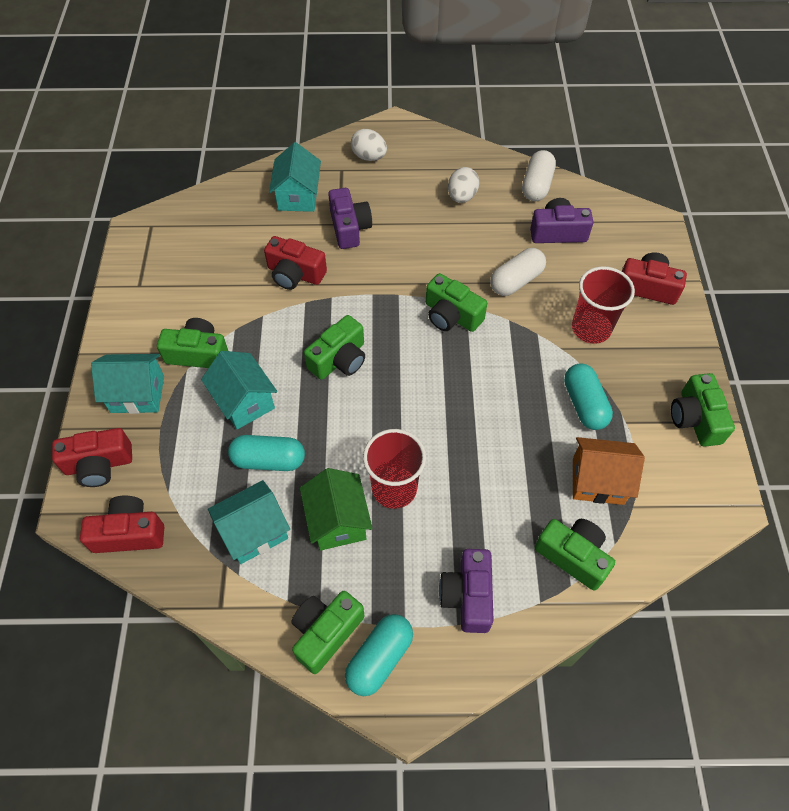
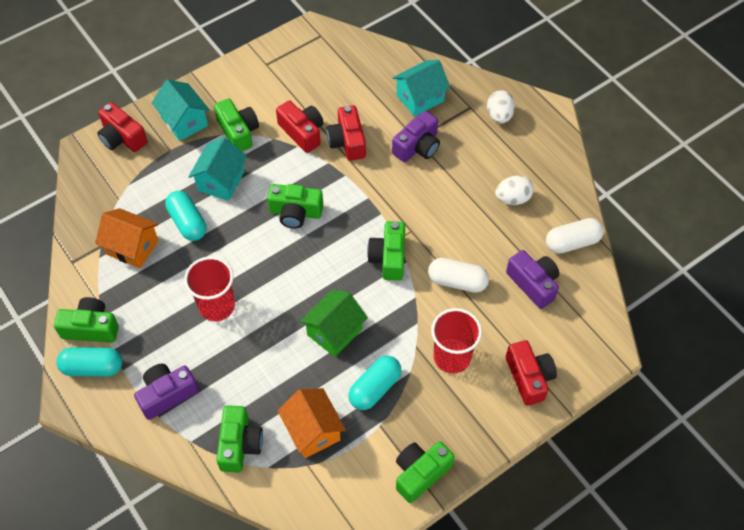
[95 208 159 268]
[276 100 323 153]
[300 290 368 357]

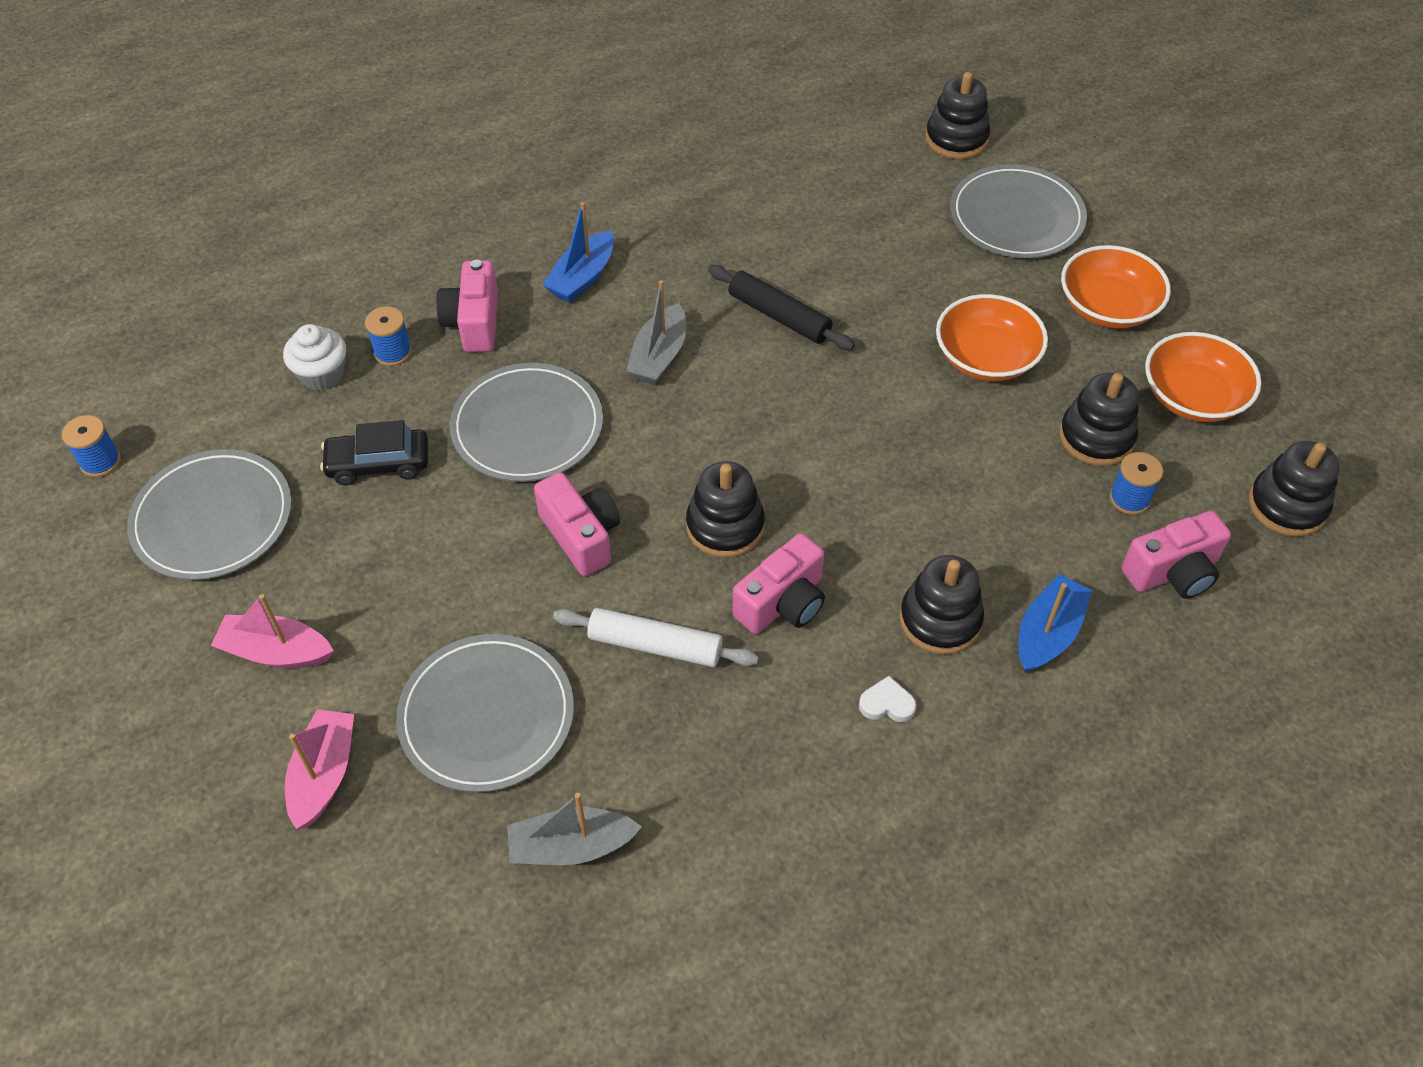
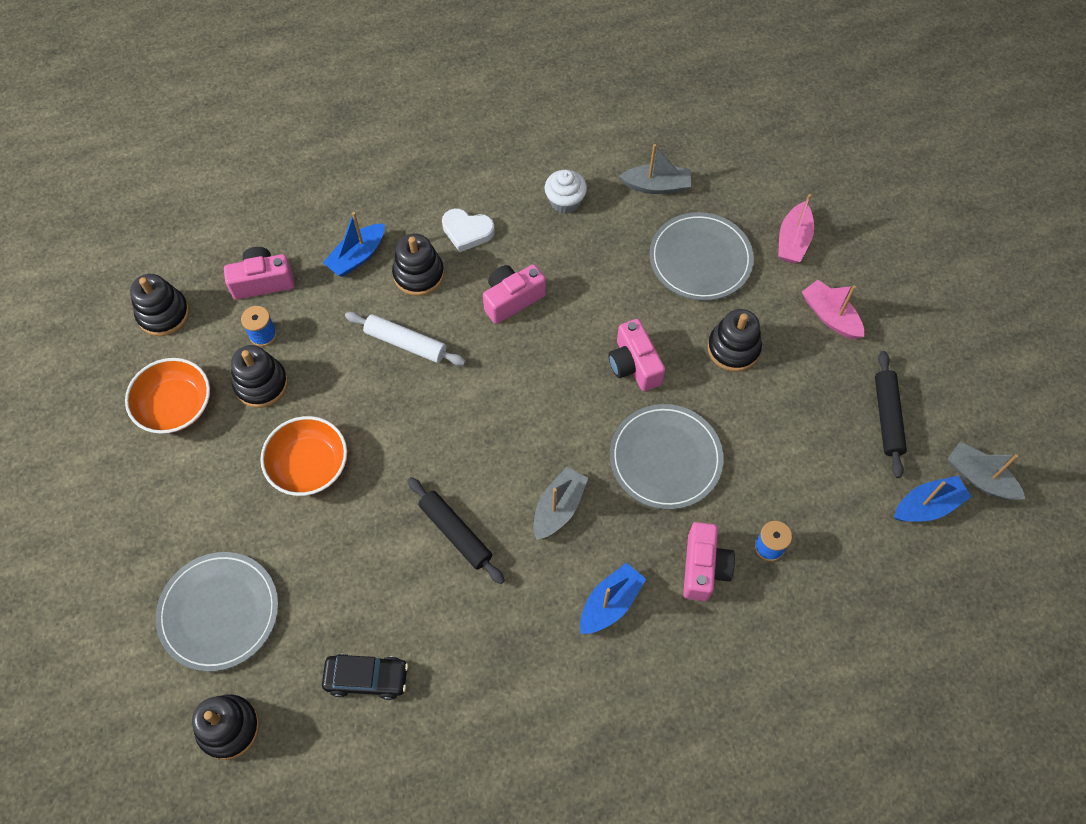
[322 654 408 700]
[345 312 466 366]
[442 208 495 252]
[544 170 587 214]
[707 309 762 372]
[802 280 864 339]
[875 351 907 478]
[894 476 972 522]
[947 442 1025 500]
[1061 245 1171 328] (first image)

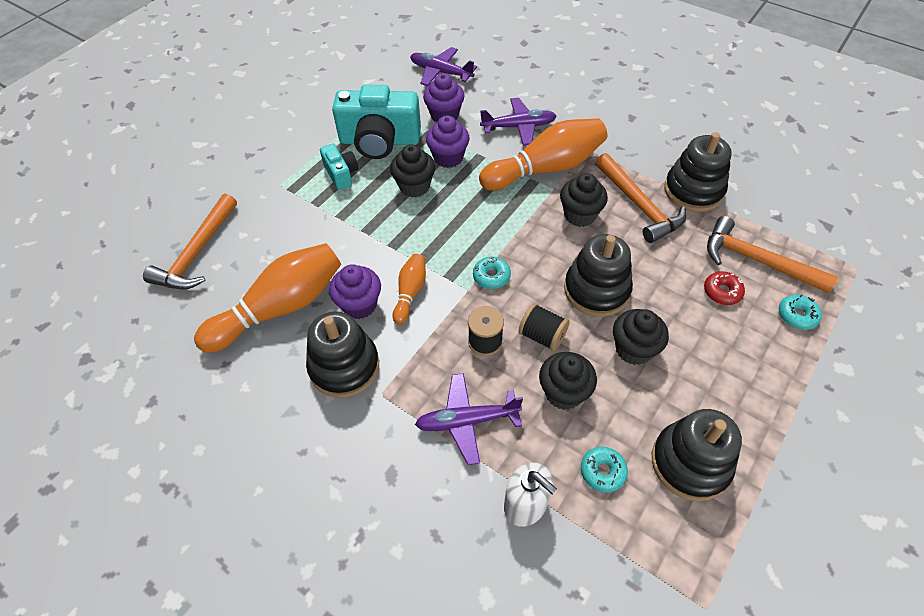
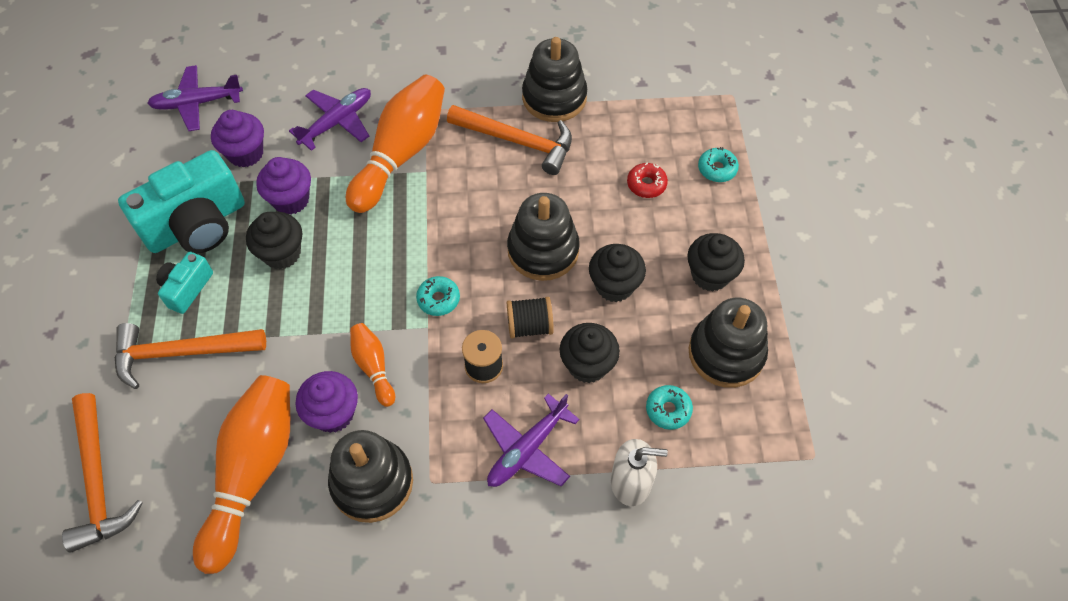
[115 323 266 389]
[156 252 213 314]
[687 233 745 291]

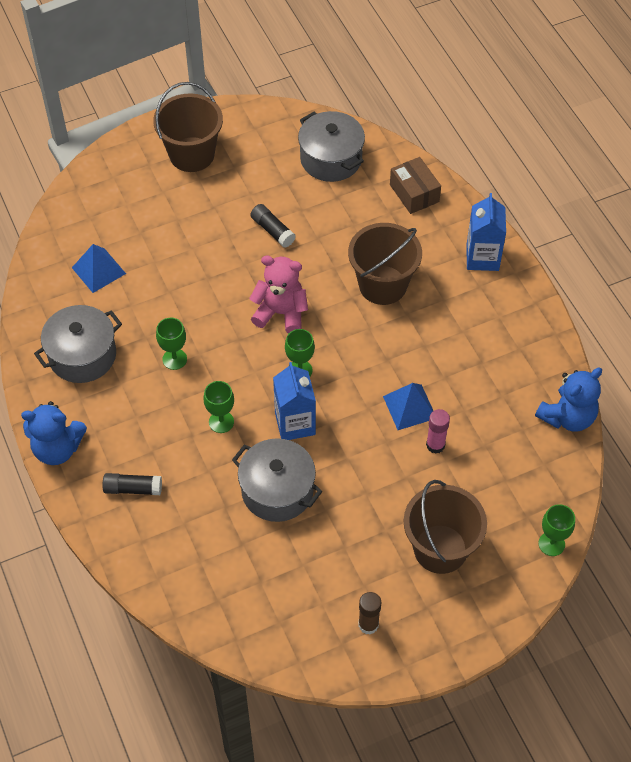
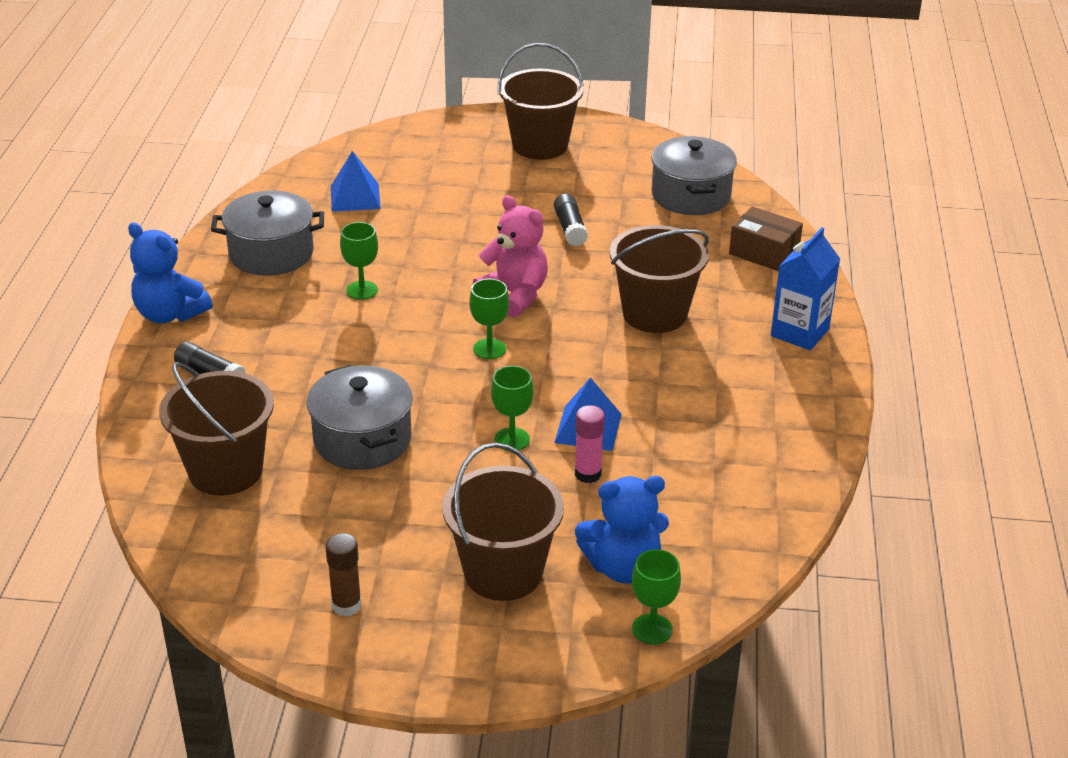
[159 362 274 495]
[491 366 534 451]
[575 476 669 584]
[729 206 803 271]
[273 362 316 440] (first image)

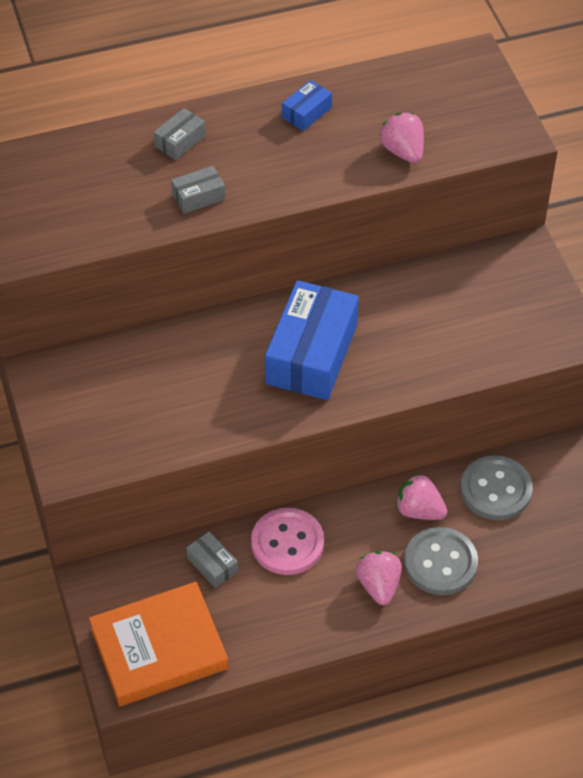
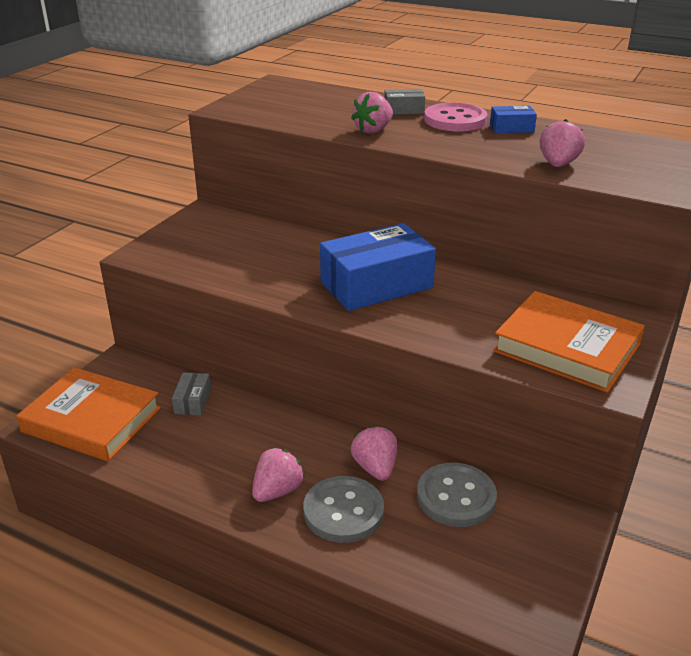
[351 92 393 133]
[424 103 487 131]
[493 291 645 393]

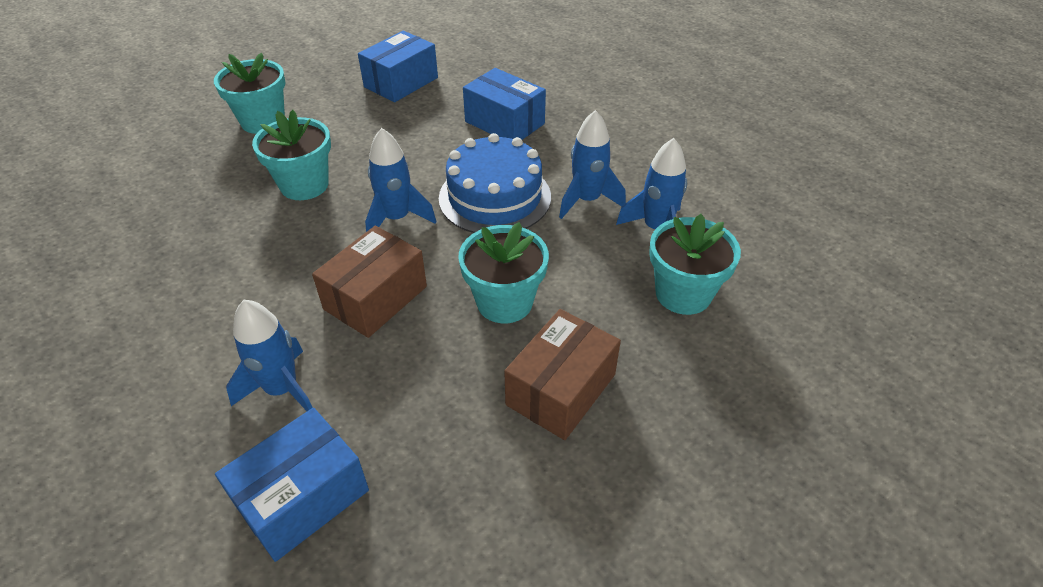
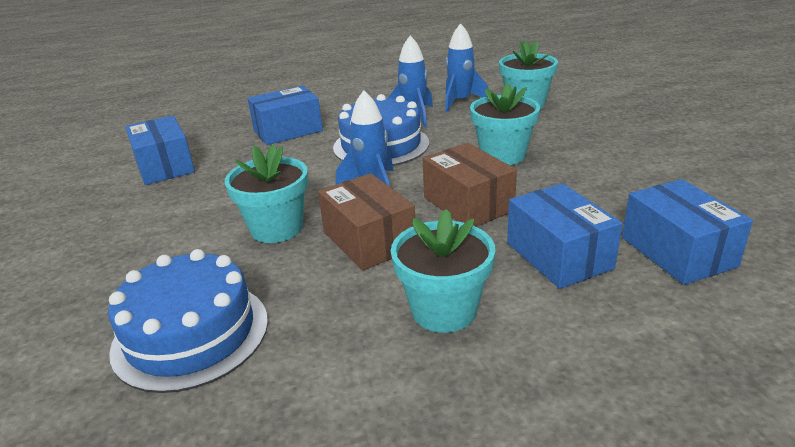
[108 249 268 393]
[318 173 415 270]
[391 209 495 333]
[507 183 623 289]

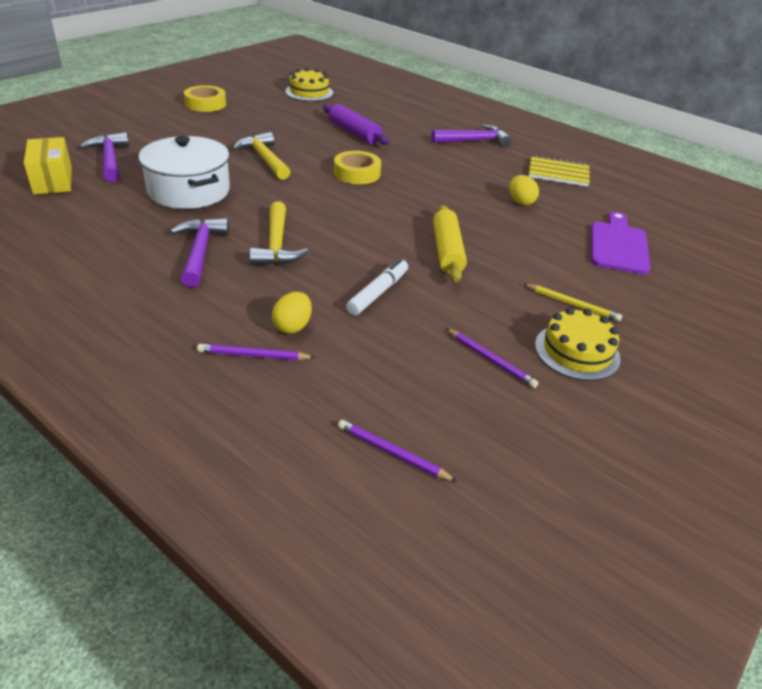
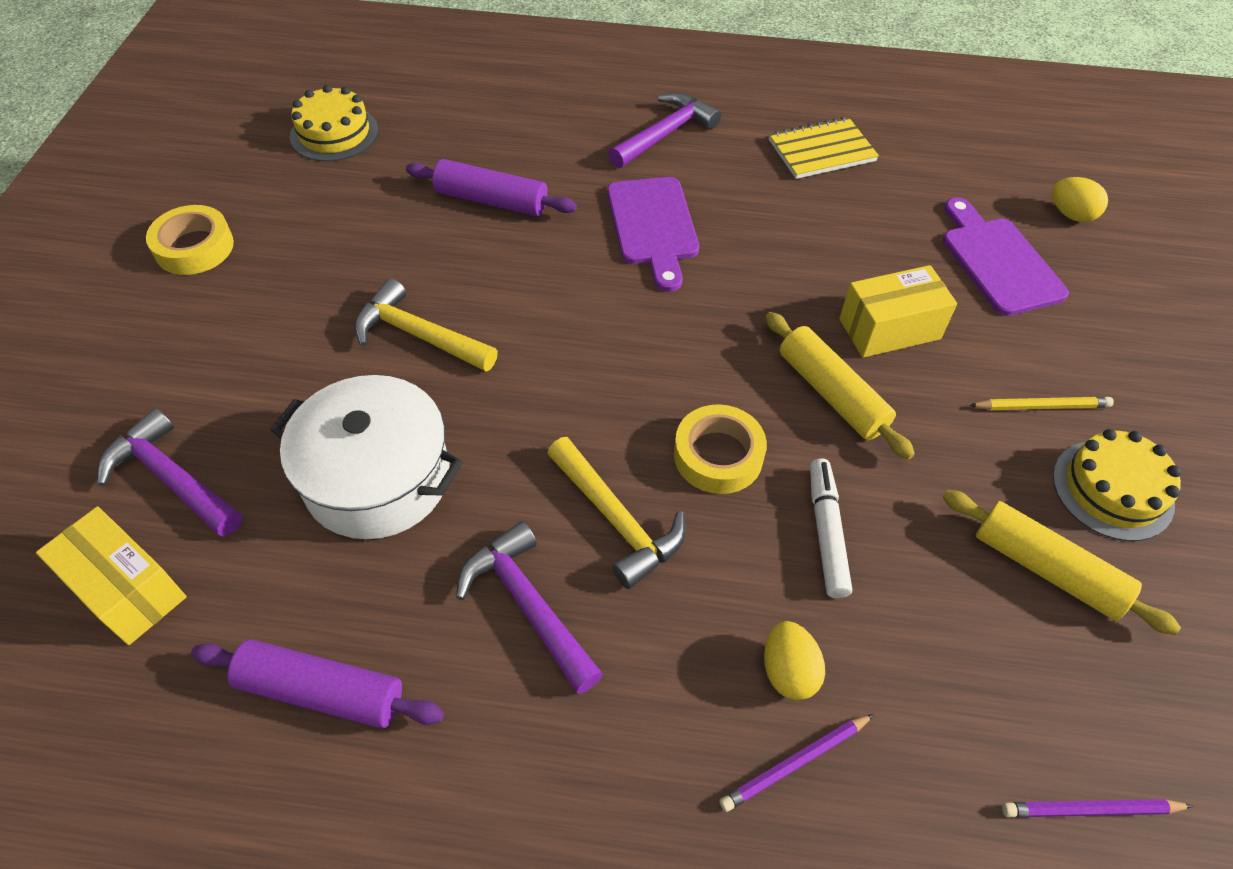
[191 640 444 728]
[607 177 699 292]
[674 404 767 494]
[839 265 957 358]
[943 490 1181 635]
[1052 177 1108 222]

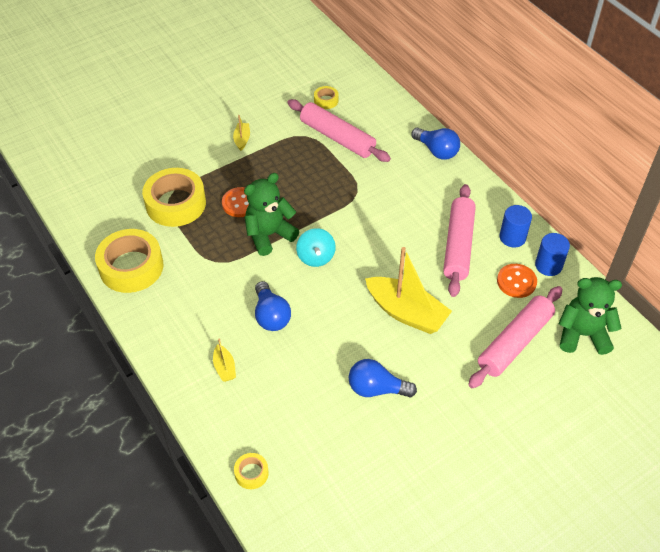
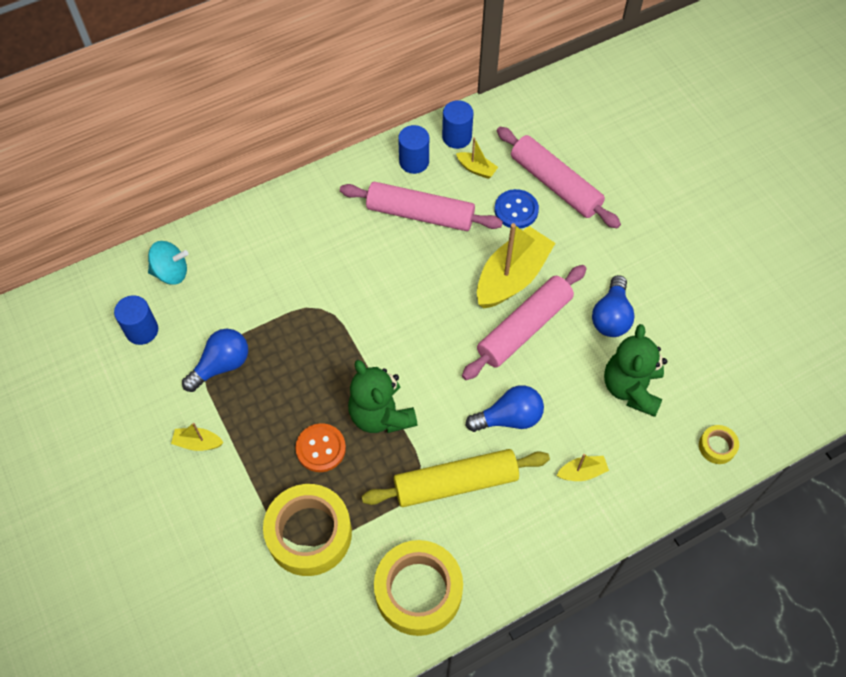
[114 295 158 345]
[148 241 189 285]
[182 329 248 392]
[362 449 550 507]
[456 137 498 179]
[462 265 587 380]
[495 189 539 229]
[604 324 667 417]

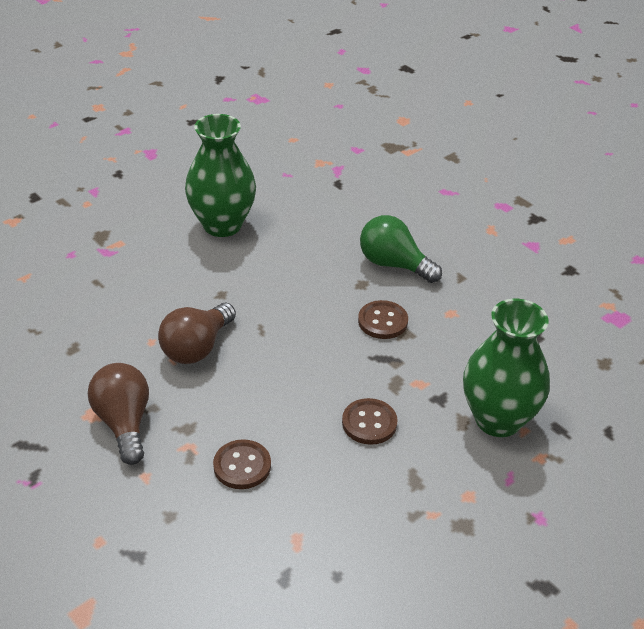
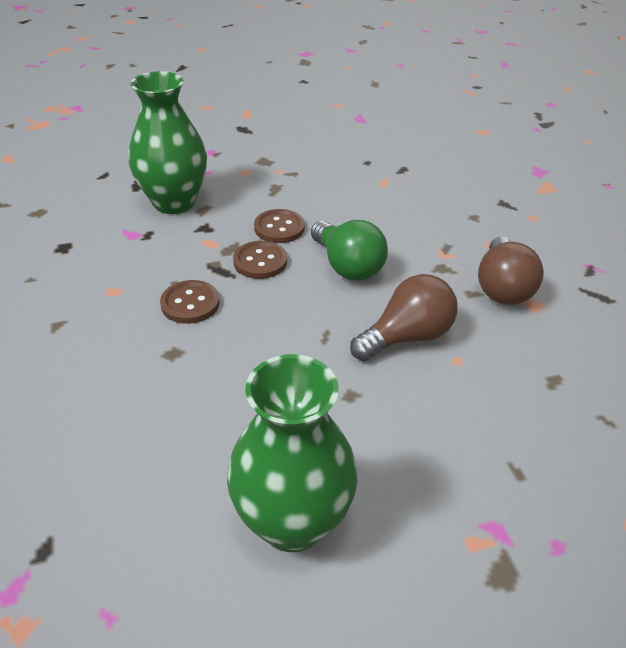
[233 241 287 279]
[311 220 388 280]

